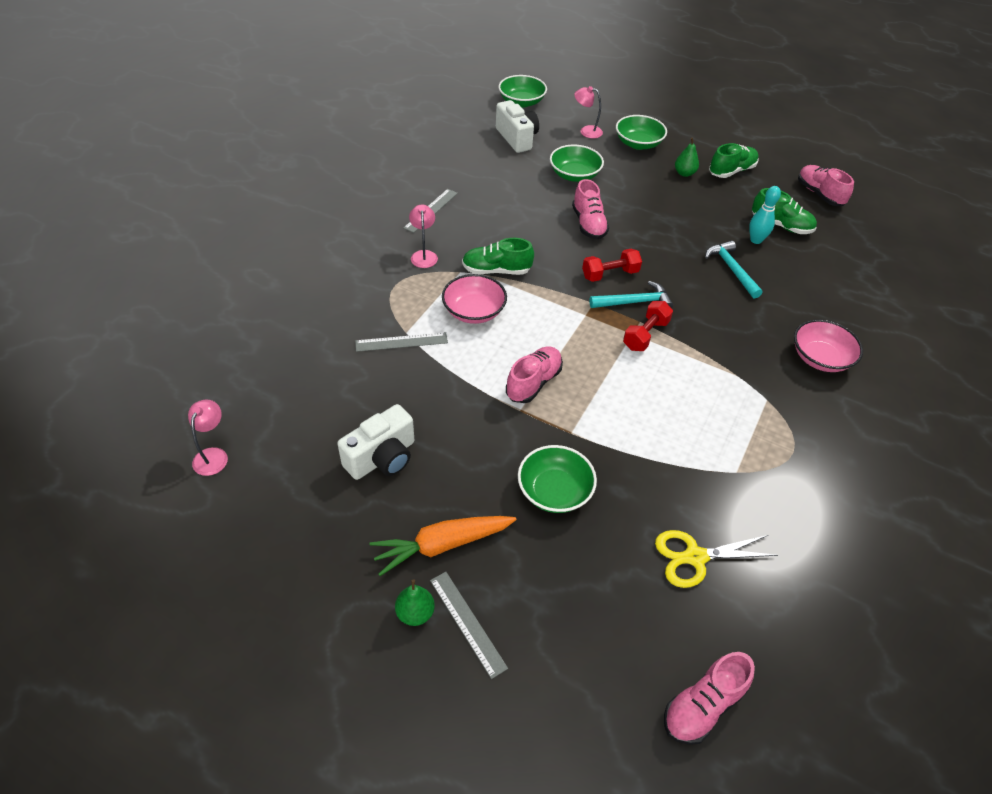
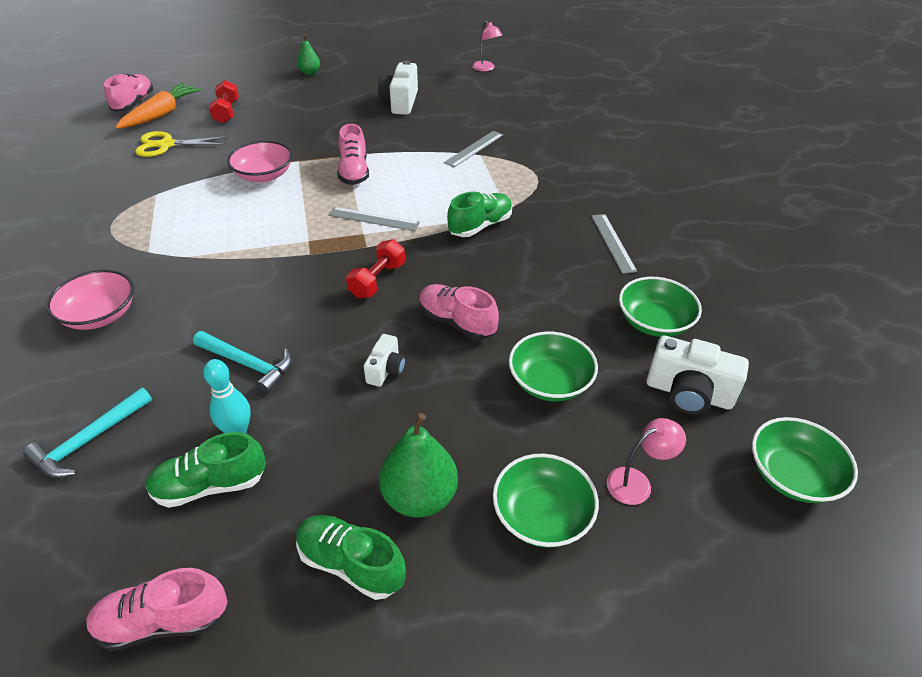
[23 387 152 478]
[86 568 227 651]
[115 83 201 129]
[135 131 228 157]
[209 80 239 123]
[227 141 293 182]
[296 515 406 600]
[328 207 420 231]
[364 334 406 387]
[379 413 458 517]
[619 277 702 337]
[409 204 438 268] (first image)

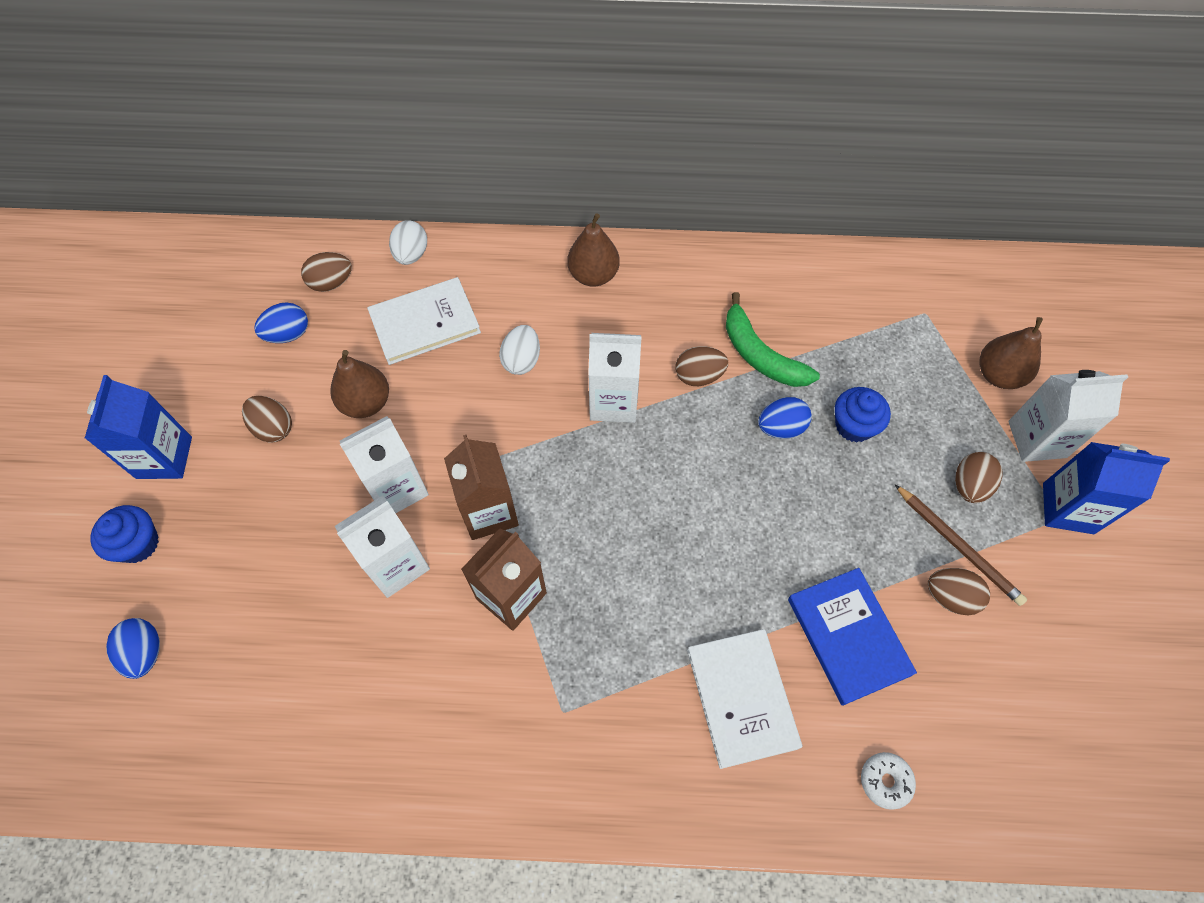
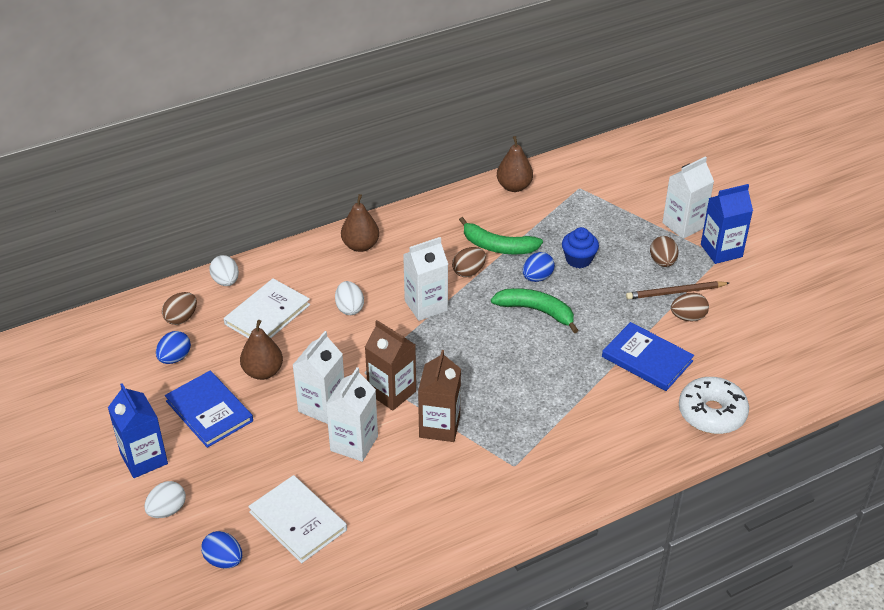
[144 481 186 518]
[165 371 253 448]
[248 475 347 563]
[491 288 579 333]
[497 136 533 192]
[626 281 729 299]
[679 377 749 434]

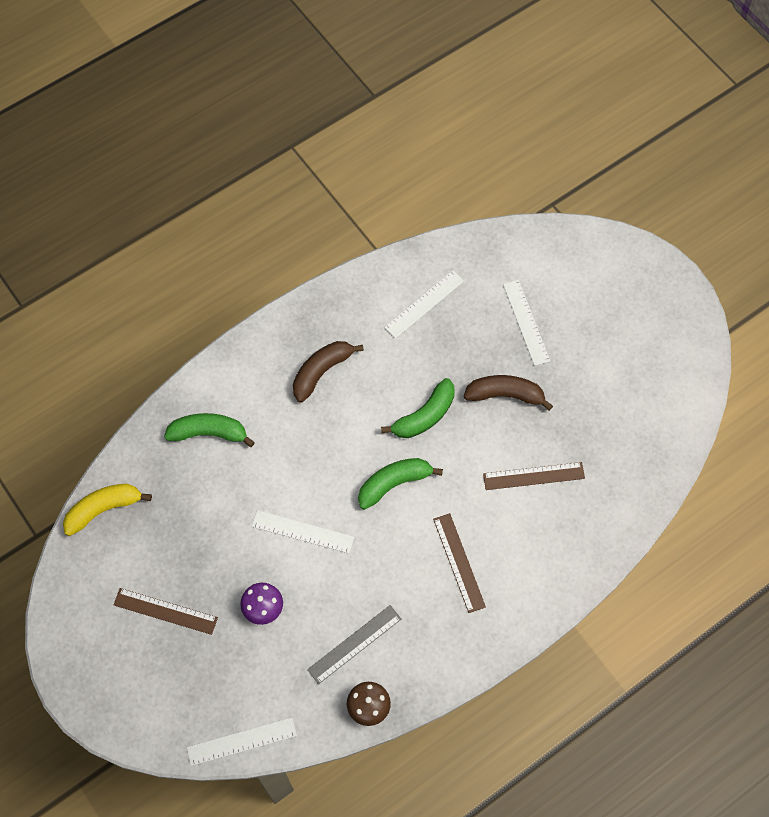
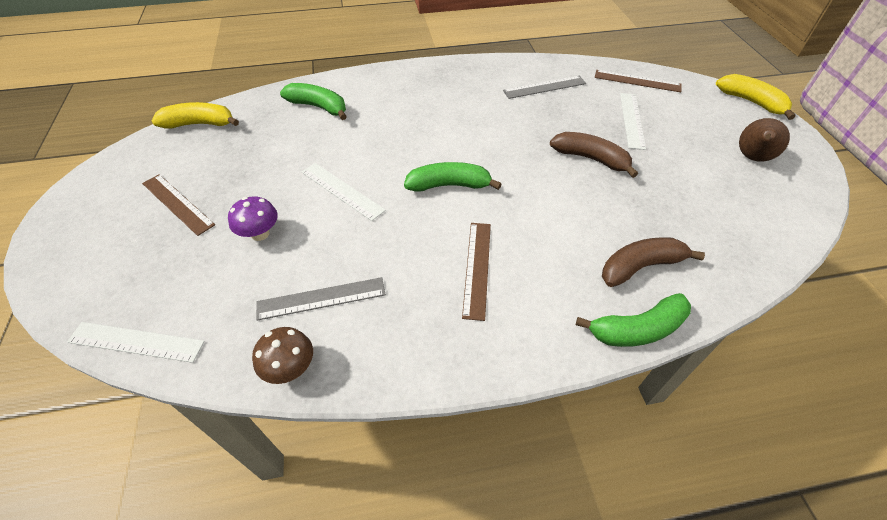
[503 76 586 99]
[576 293 691 347]
[595 70 682 92]
[602 237 705 287]
[716 74 795 120]
[739 118 790 162]

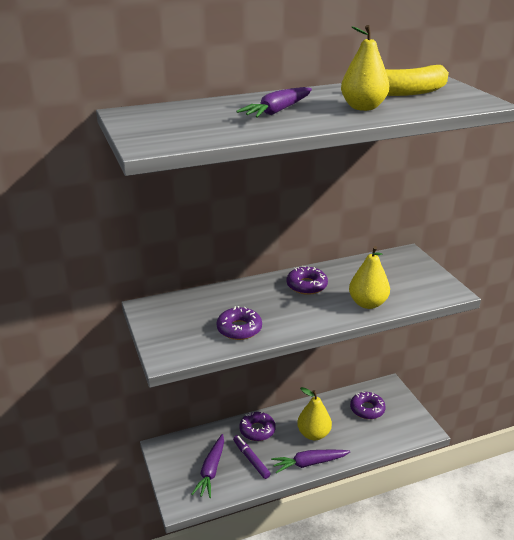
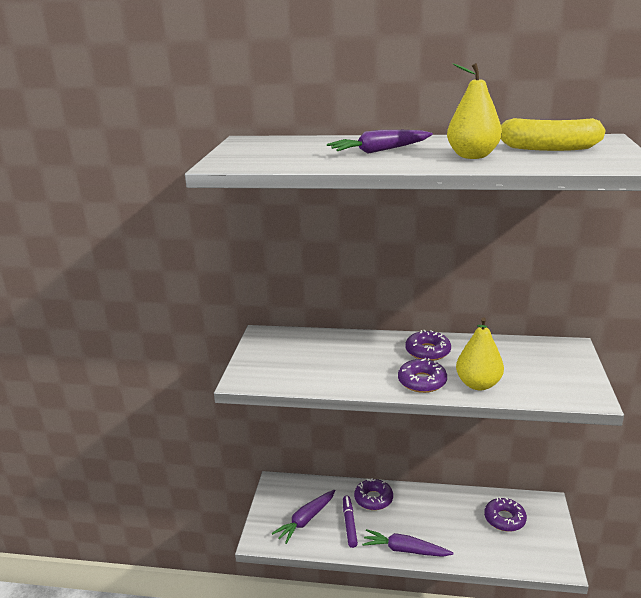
[398 358 447 393]
[297 387 332 440] (first image)

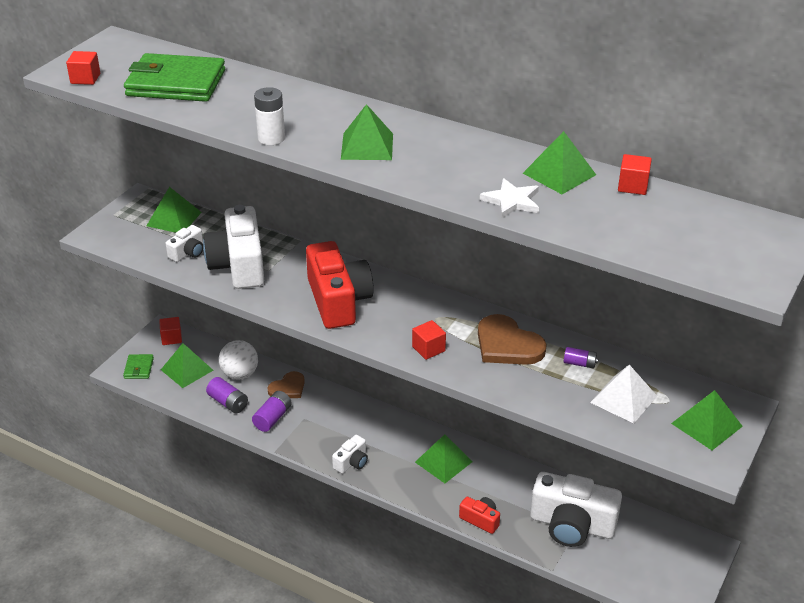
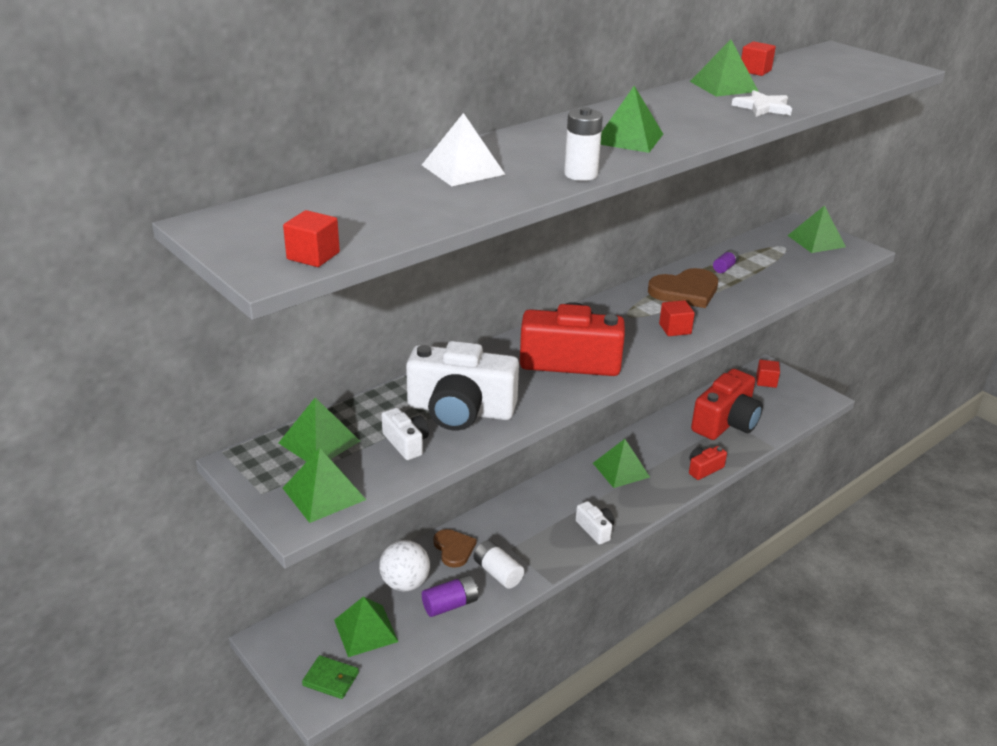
[283 448 366 523]
[422 113 506 186]
[474 540 524 589]
[691 369 763 440]
[756 360 780 388]
[124 53 225 102] (first image)

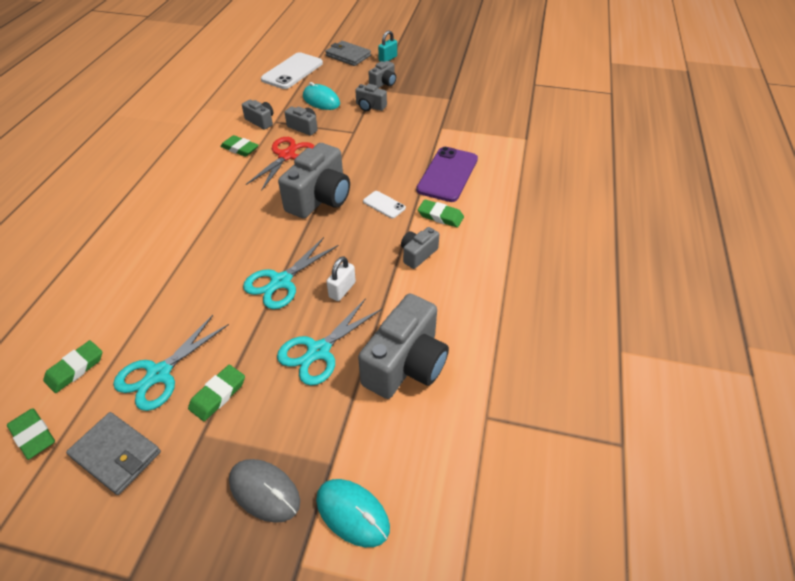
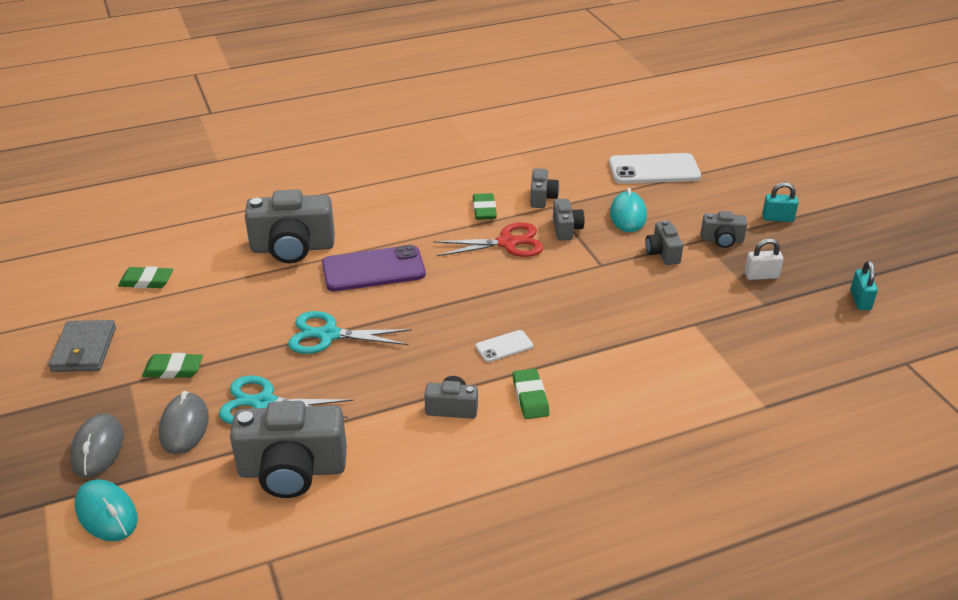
[75 479 138 541]
[159 391 209 455]
[245 189 335 263]
[322 245 426 291]
[476 330 533 362]
[744 238 783 280]
[850 261 878 310]
[7 408 55 460] (first image)
[113 315 229 411] (first image)
[325 41 371 66] (first image)

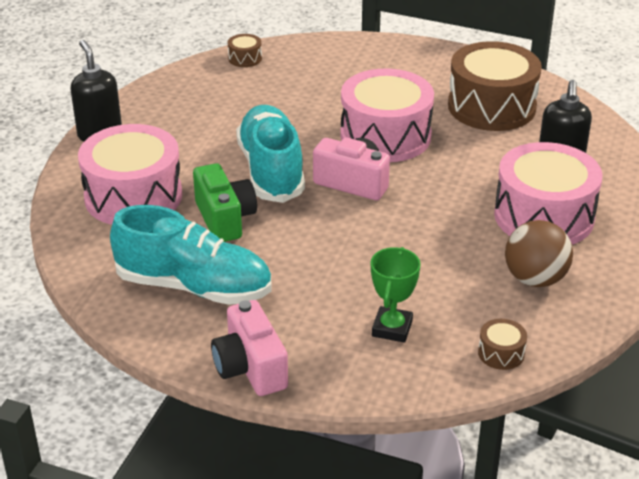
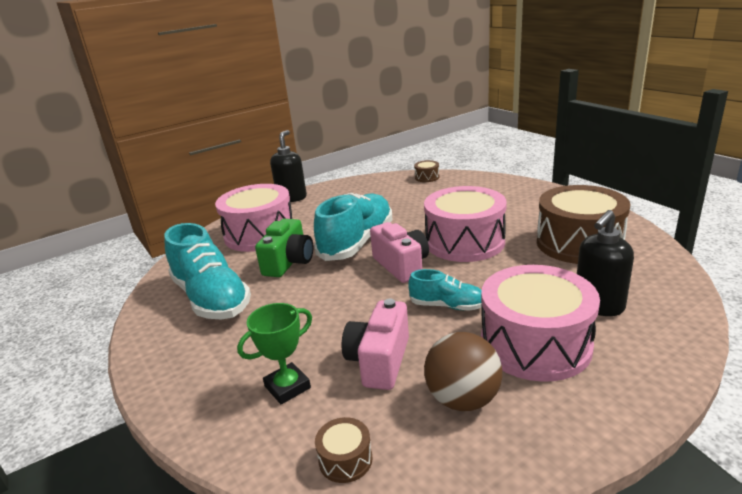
[342 299 409 390]
[408 269 482 311]

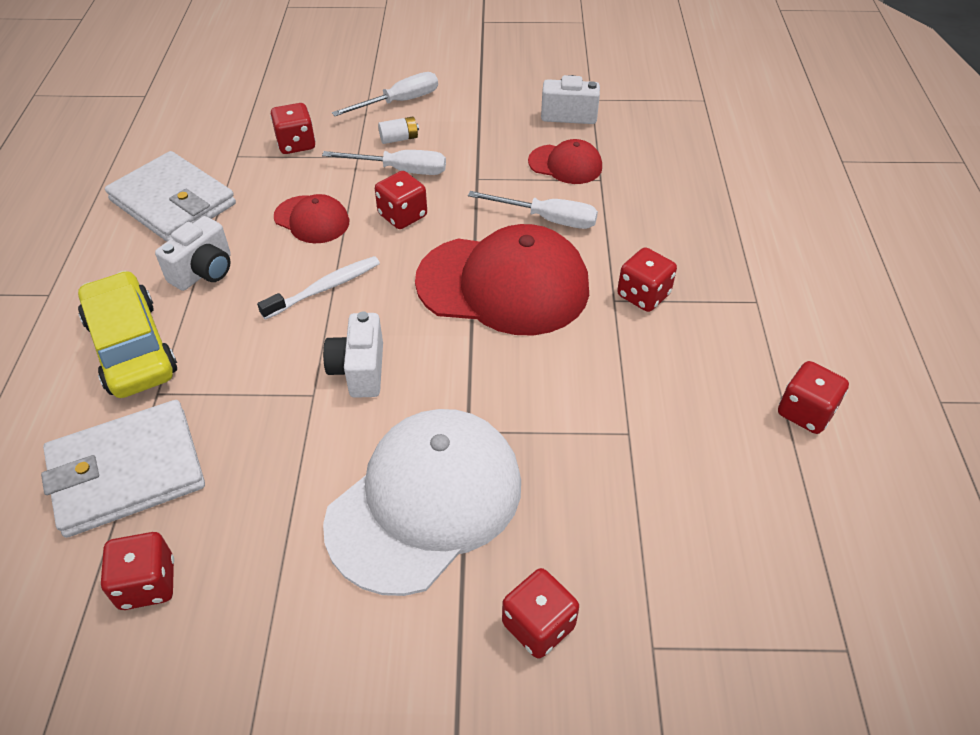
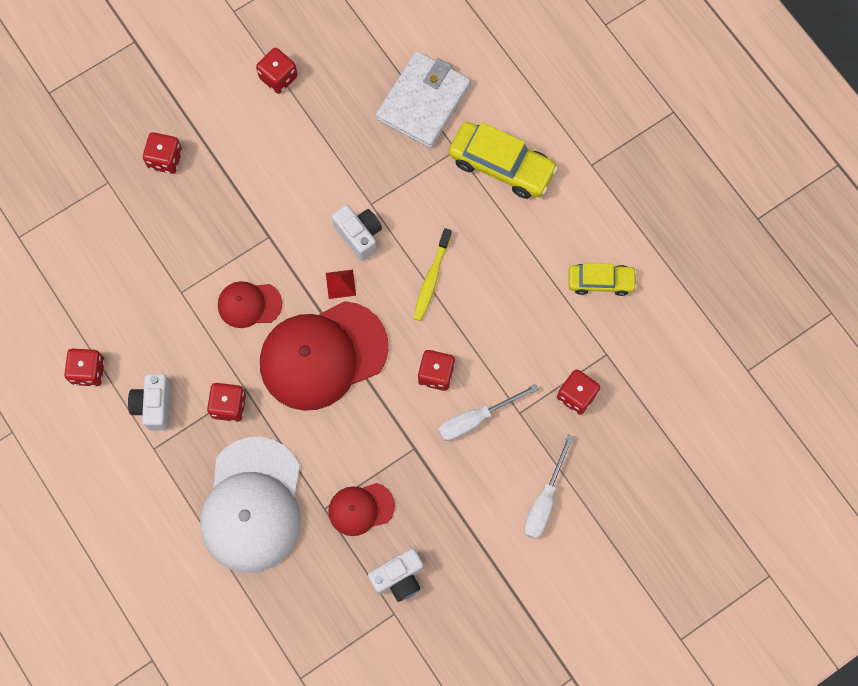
[128 374 171 430]
[200 437 301 573]
[218 281 282 328]
[256 48 298 94]
[326 270 356 299]
[413 228 452 321]
[568 263 637 296]
[378 117 419 144] (first image)
[468 191 598 229] (first image)

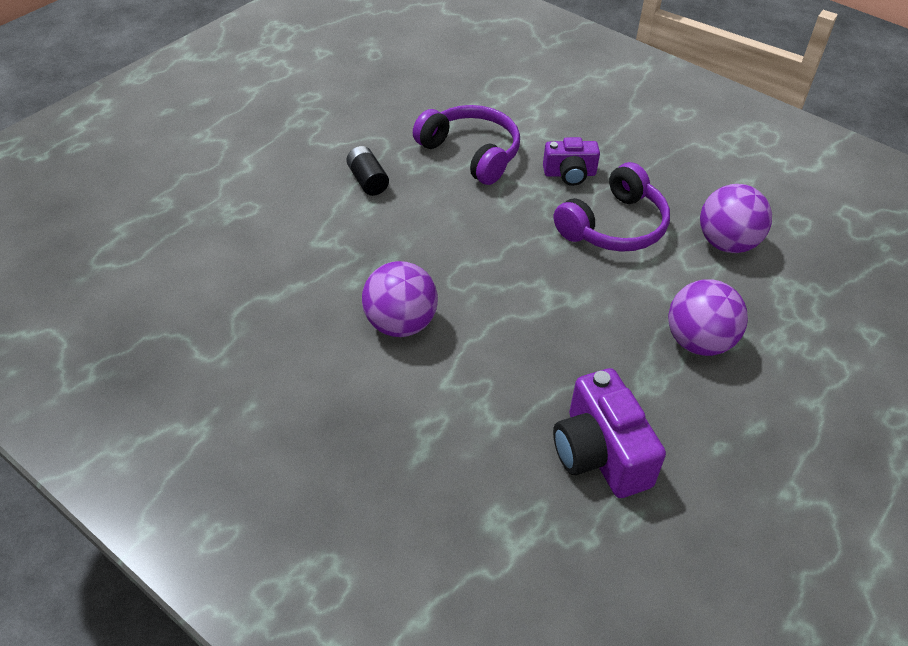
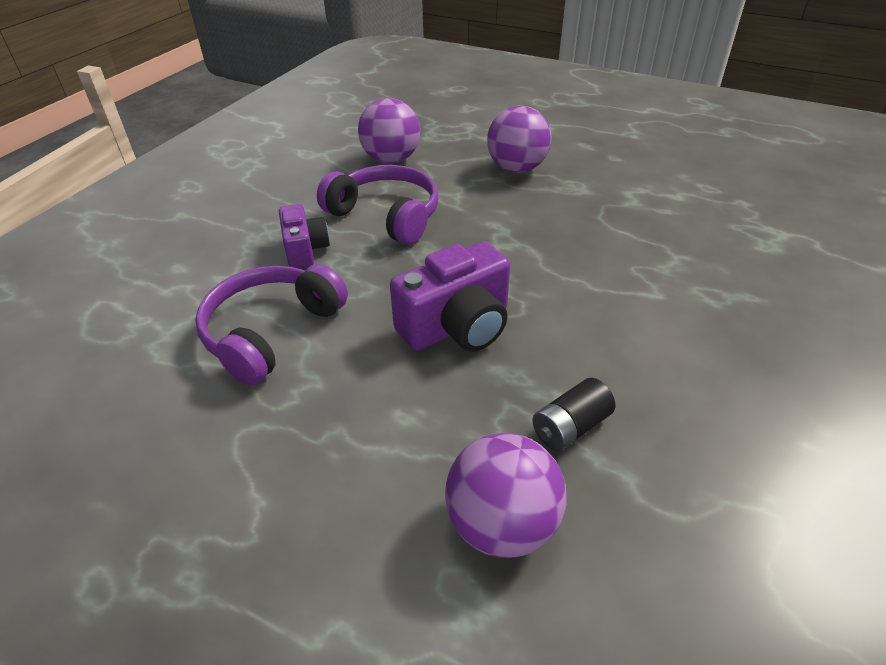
[390 241 510 352]
[445 433 566 558]
[532 378 615 451]

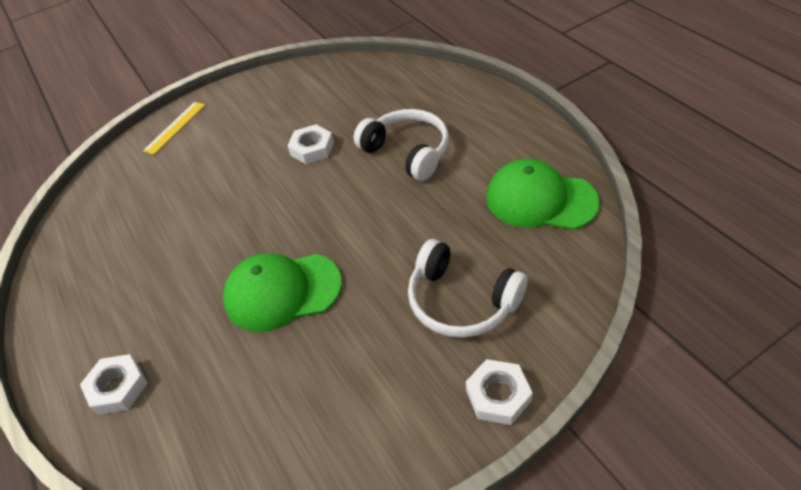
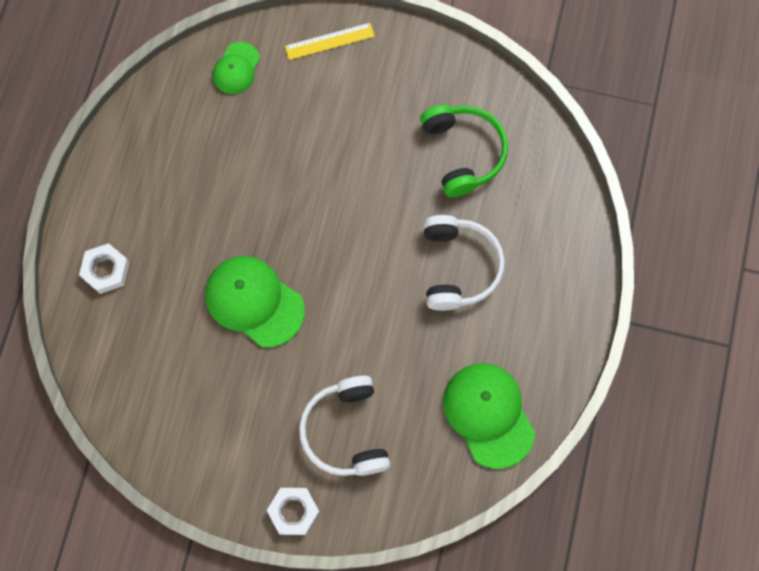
[213 42 260 94]
[420 105 508 197]
[287 124 334 164] (first image)

